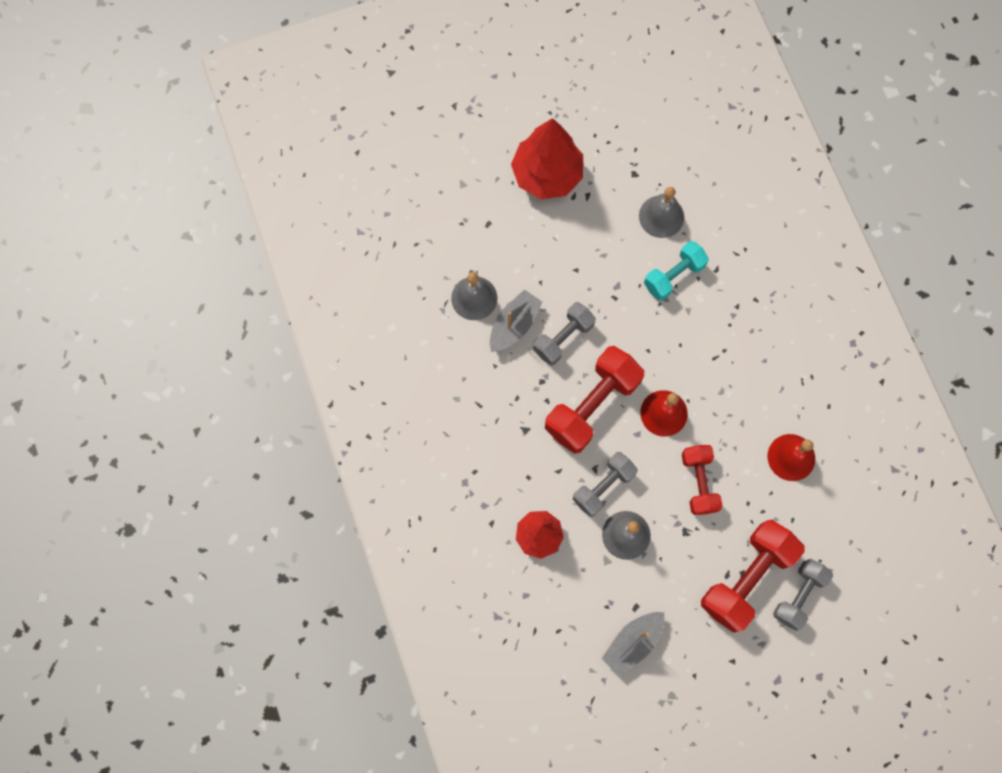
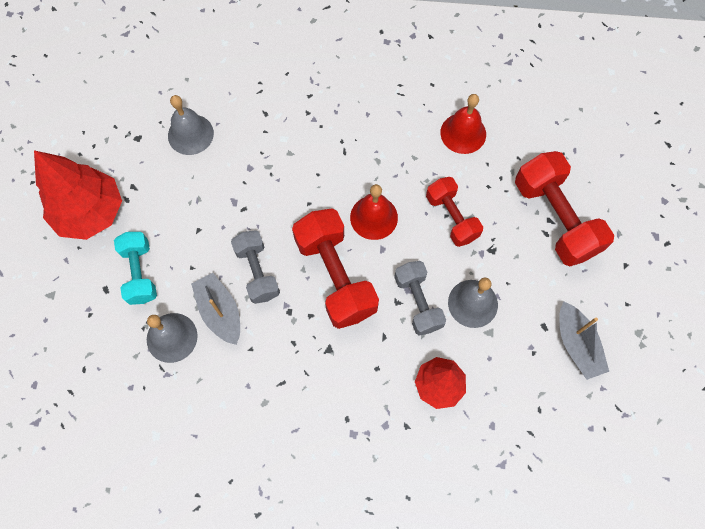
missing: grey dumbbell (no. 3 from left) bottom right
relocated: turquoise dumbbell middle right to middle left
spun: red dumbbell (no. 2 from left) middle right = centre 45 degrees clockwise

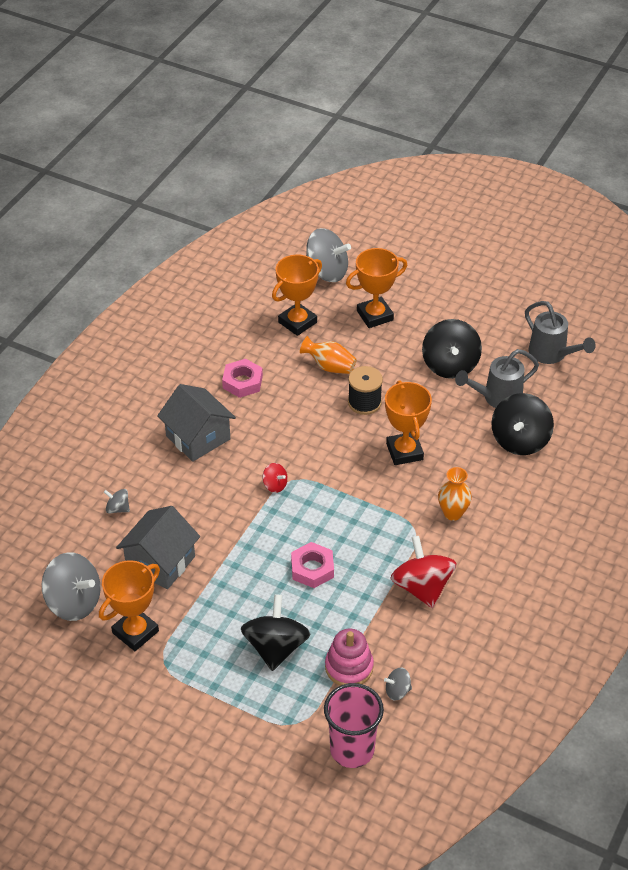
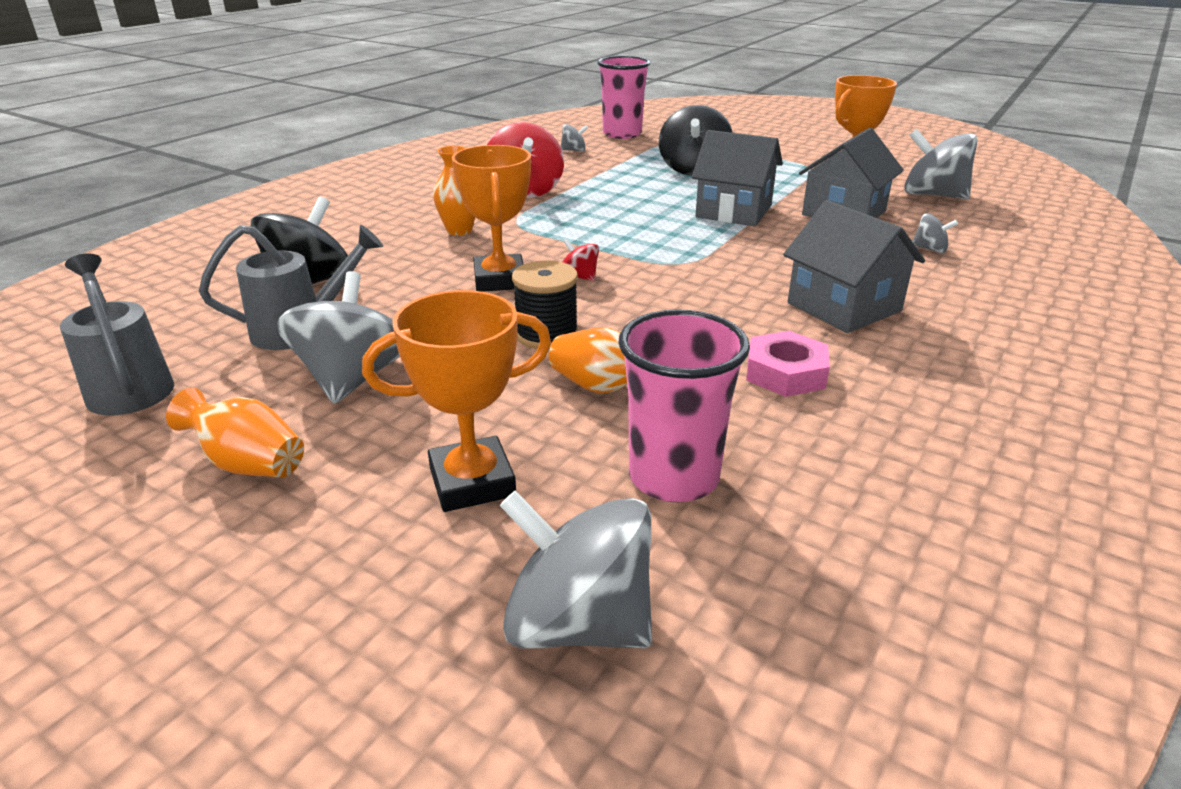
missing: pink nut (no. 2 from left) centre; pink stacking toy bottom centre
appeared: orange vase (no. 1 from left) middle left; grey house (no. 1 from left) top centre
relocated: red spinning top (no. 1 from left in the first image) centre to red spinning top (no. 2 from left) top centre
exchanged: orange trophy (no. 2 from left) centre to pink cup (no. 2 from left) centre
colour: black spinning top (no. 2 from left) middle right to grey spinning top (no. 1 from left) middle left

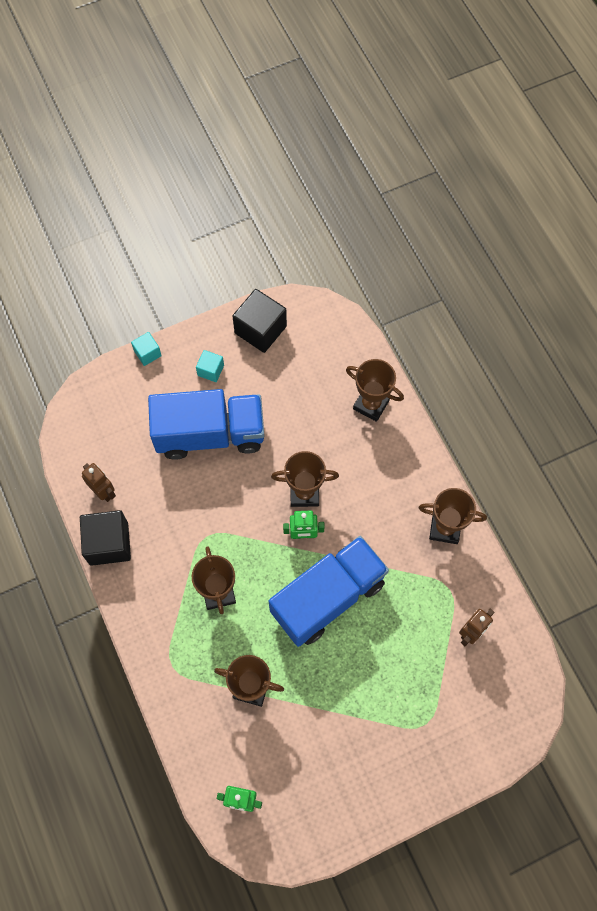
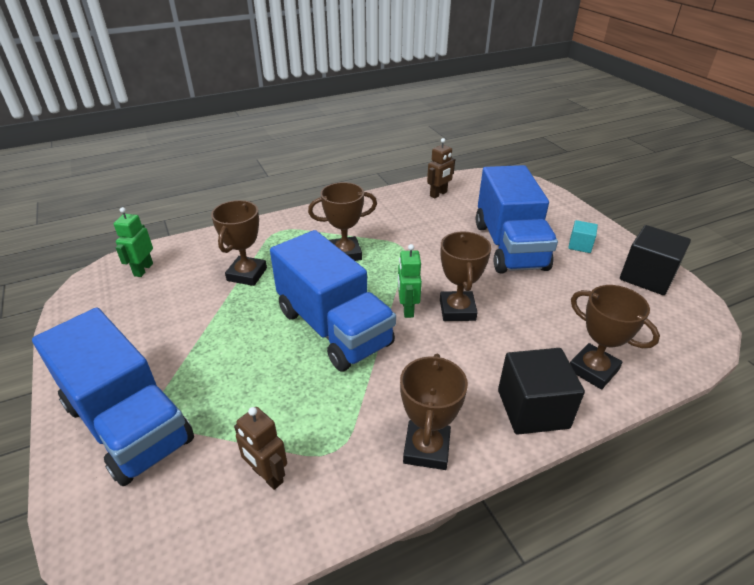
missing: turquoise cube (no. 1 from left) middle left
appeared: blue truck (no. 1 from left) bottom left
relocated: black cube (no. 1 from left) middle left to bottom right
spun: brown trophy (no. 4 from left in the first image) centre = middle right 75 degrees counterclockwise

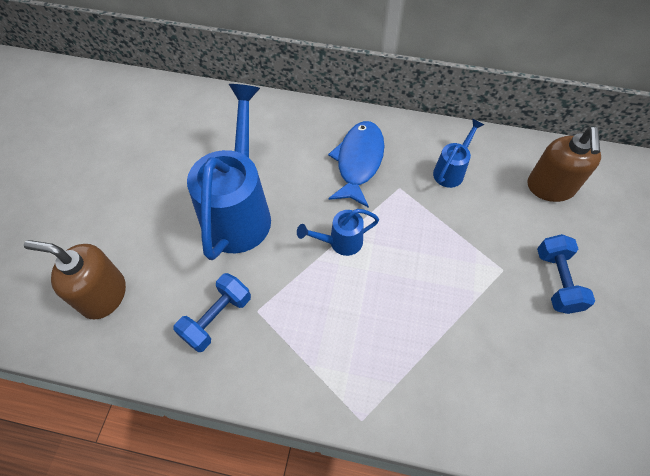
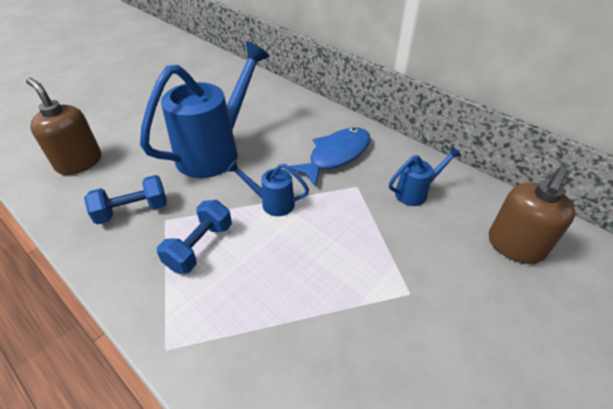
relocated: blue dumbbell (no. 2 from left) middle right to middle left

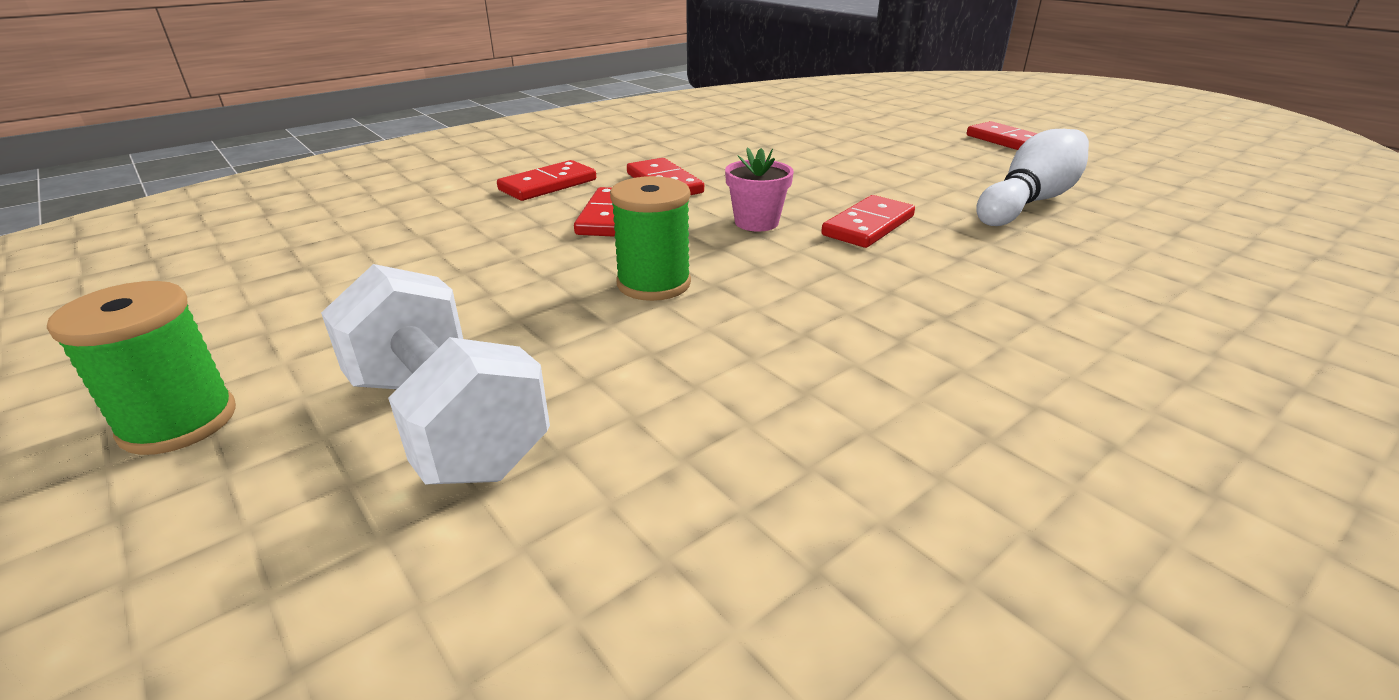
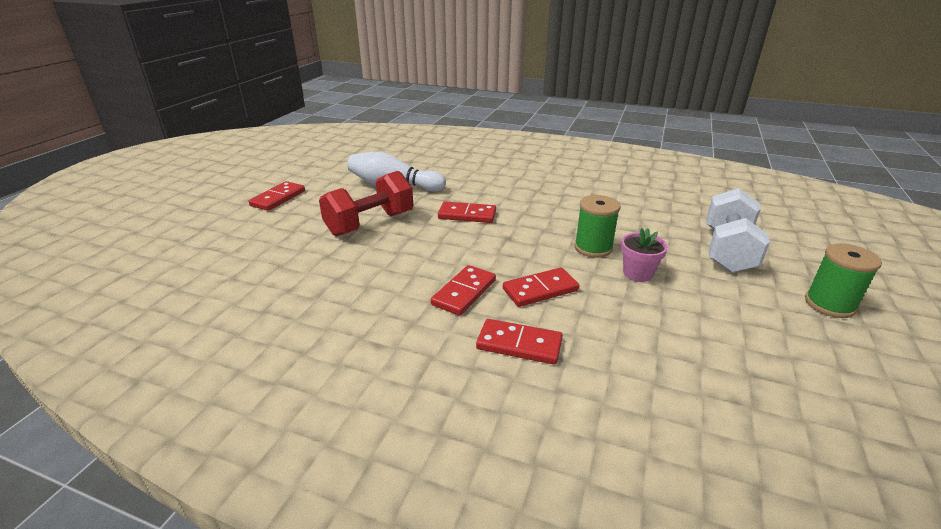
appeared: red dumbbell centre
relocated: pink flower pot top centre to middle right

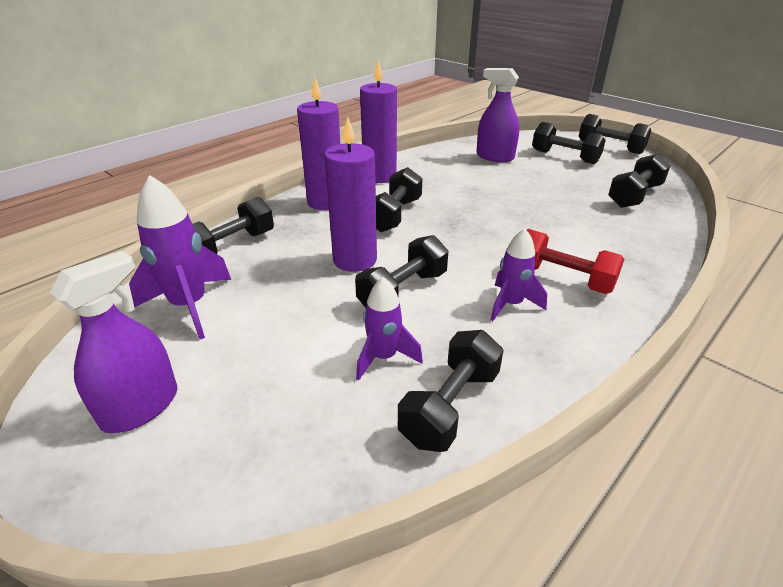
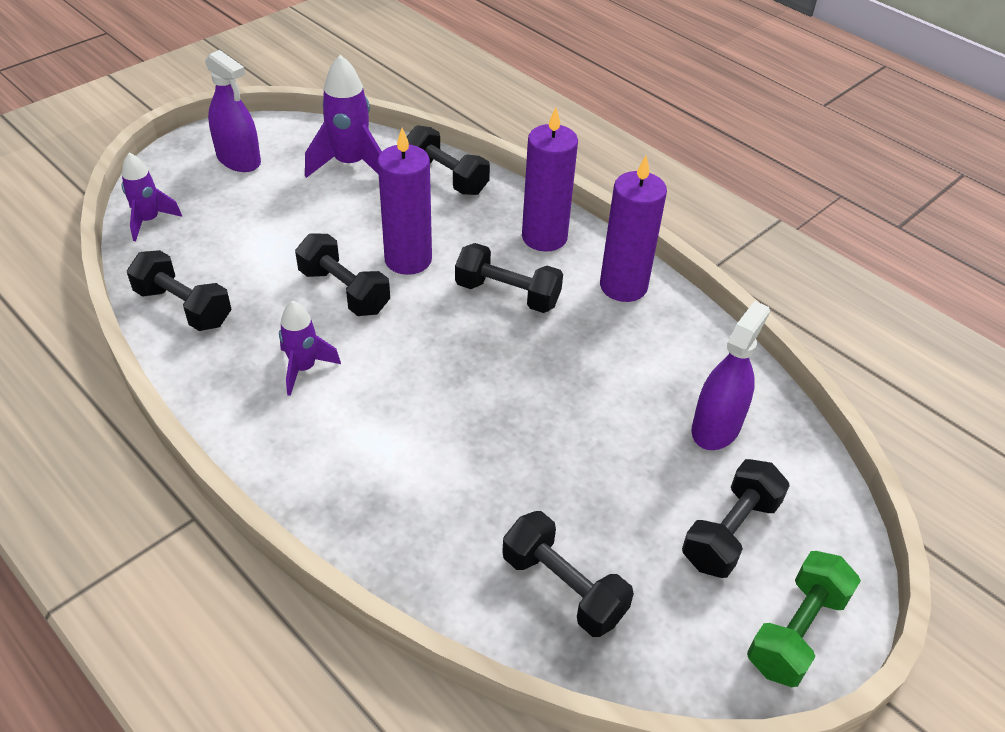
missing: red dumbbell middle right
relocated: purple rocket (no. 2 from left in the first image) centre to purple rocket (no. 1 from left) top left
colour: black dumbbell (no. 6 from left) top right to green dumbbell bottom right

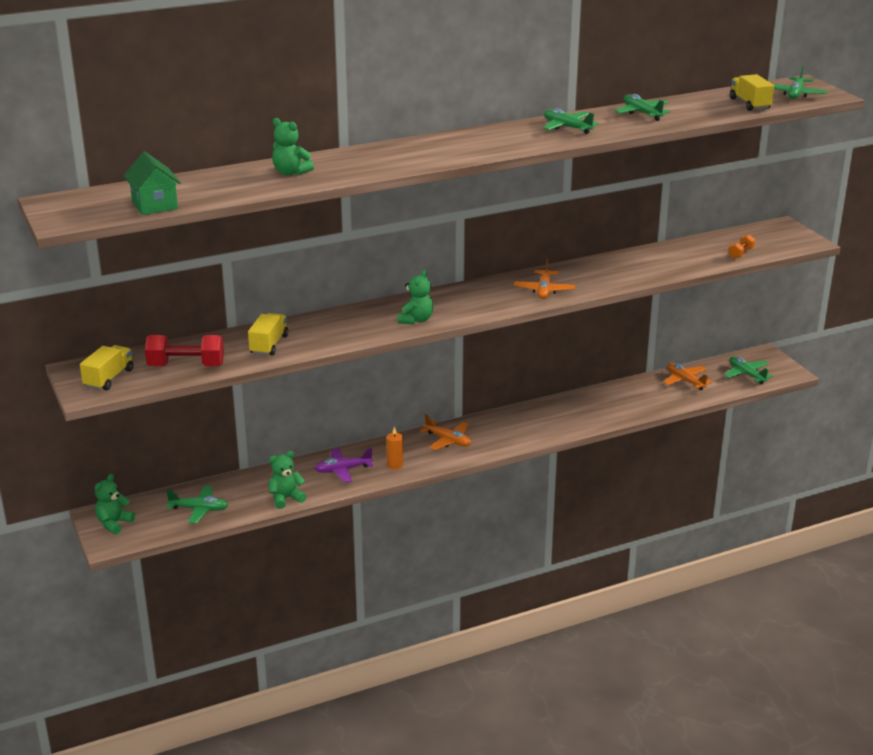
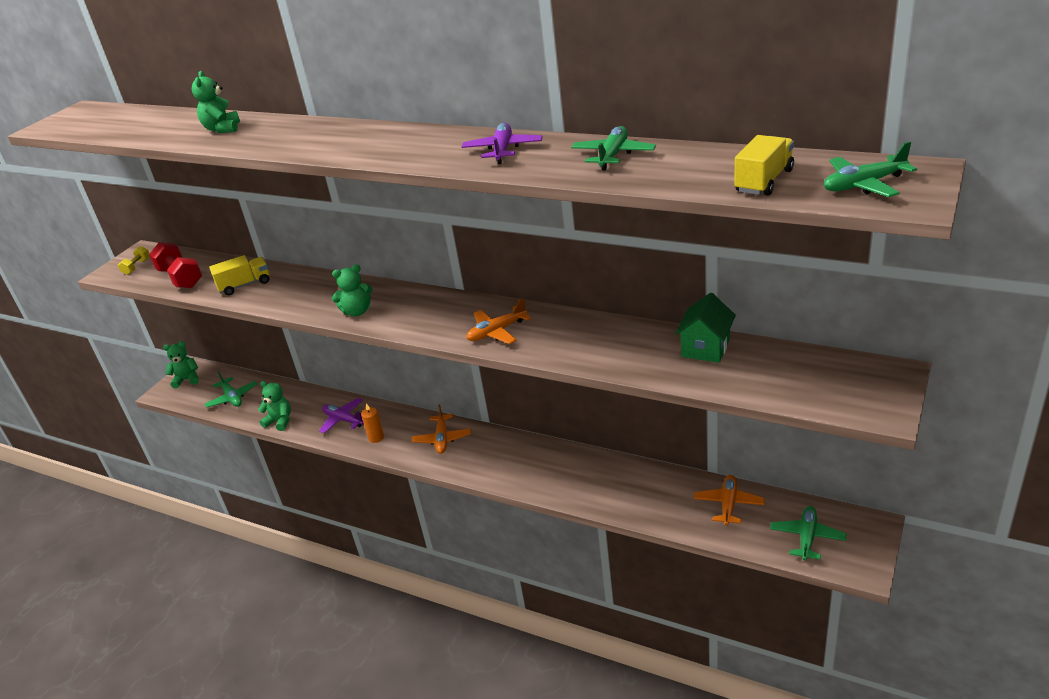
missing: orange dumbbell top right
relocated: green house top left to middle right
exchanged: yellow truck (no. 1 from left) middle left to yellow dumbbell middle left
colour: green plane (no. 2 from left) top centre to purple plane (no. 2 from left) top centre

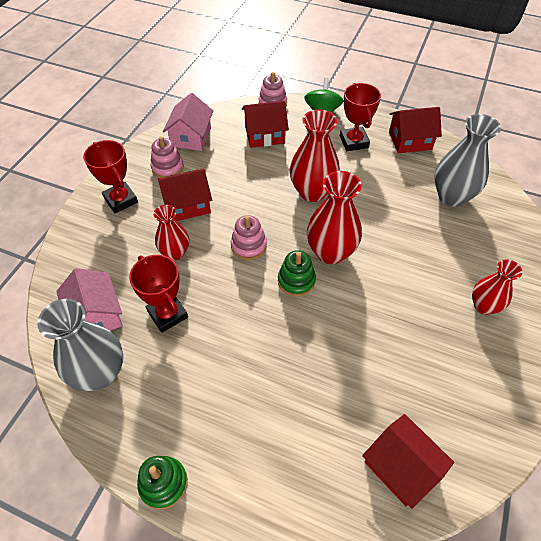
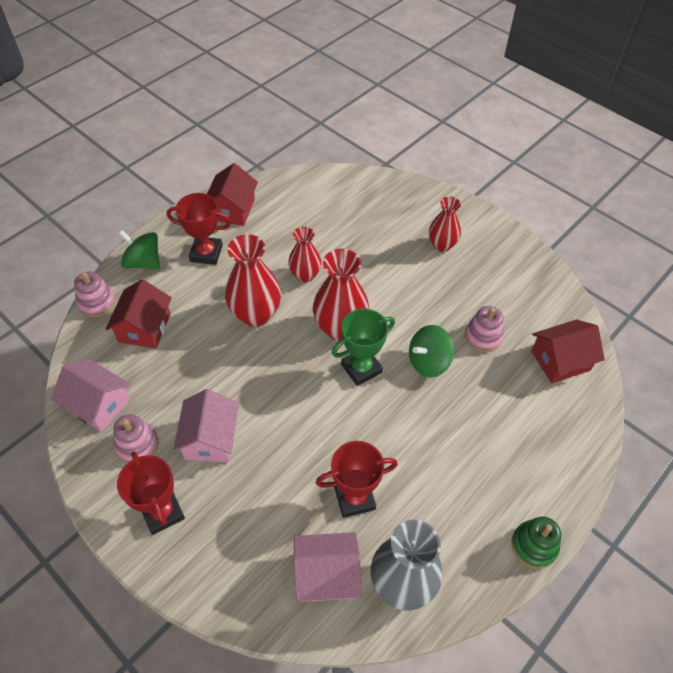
missing: grey vase (no. 2 from left) top right
appeared: green spinning top (no. 2 from left) centre
relocated: red vase (no. 1 from left in the first image) middle left to red vase (no. 2 from left) centre; pink stacking toy (no. 2 from left in the first image) centre to pink stacking toy (no. 3 from left) middle right
exchanged: green stacking toy (no. 2 from left) centre to green trophy centre
colour: red house (no. 1 from left) centre to pink house (no. 2 from left) middle left
spun: red trophy (no. 1 from left) top left = bottom left 75 degrees clockwise

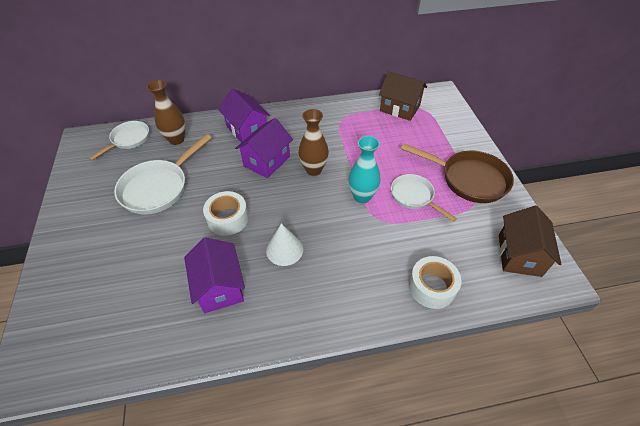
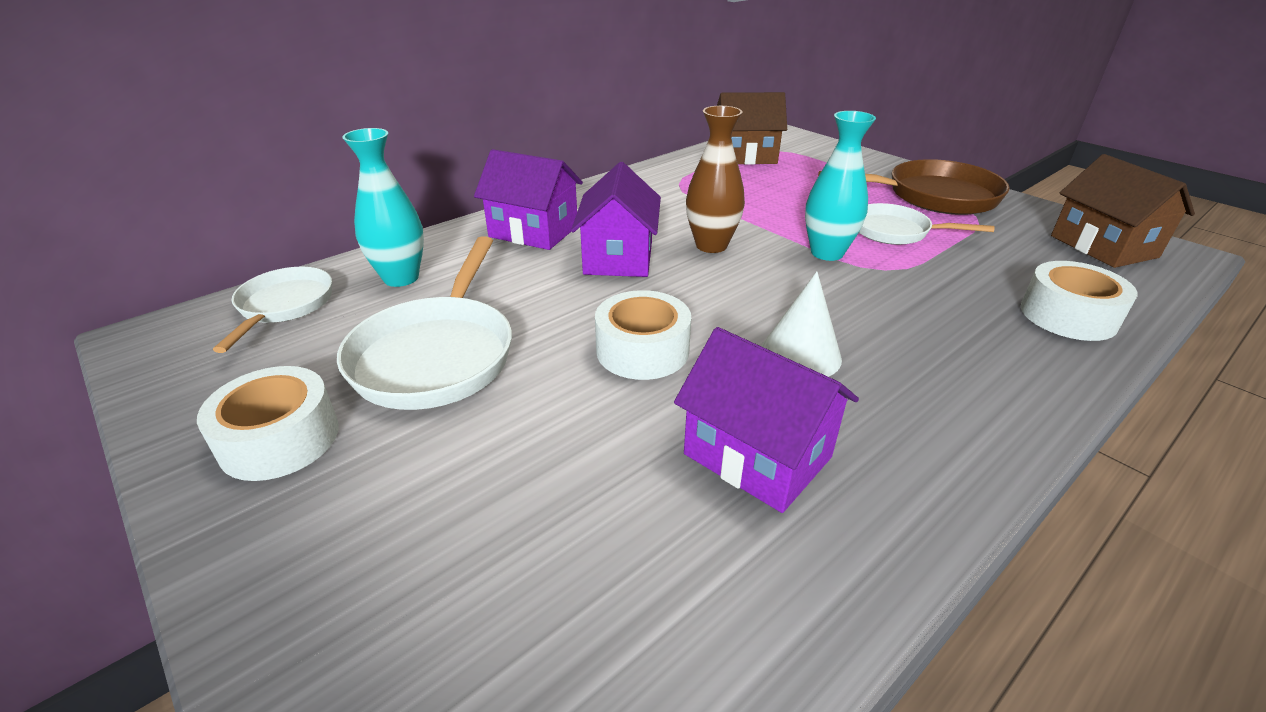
appeared: white tape (no. 1 from left) middle left
colour: brown vase (no. 1 from left) top left to turquoise vase (no. 1 from left) top left

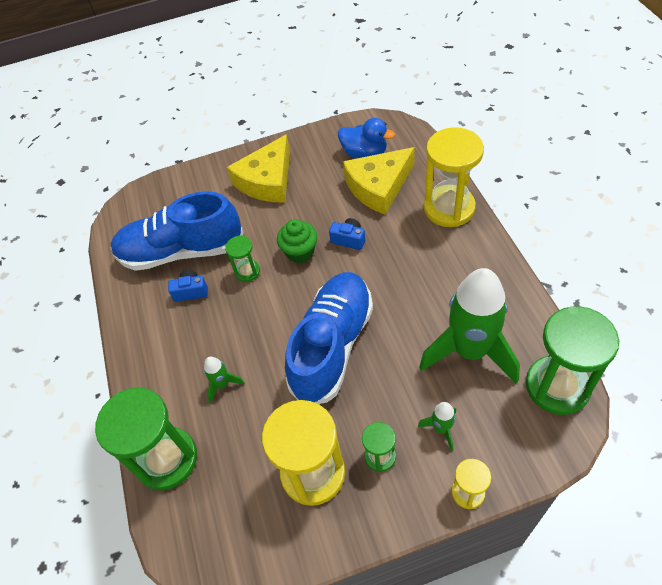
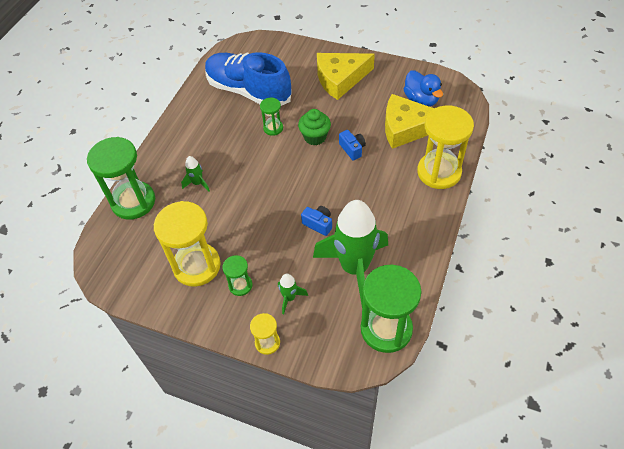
missing: blue shoe (no. 2 from left) centre
relocated: blue camera (no. 1 from left) middle left to centre

